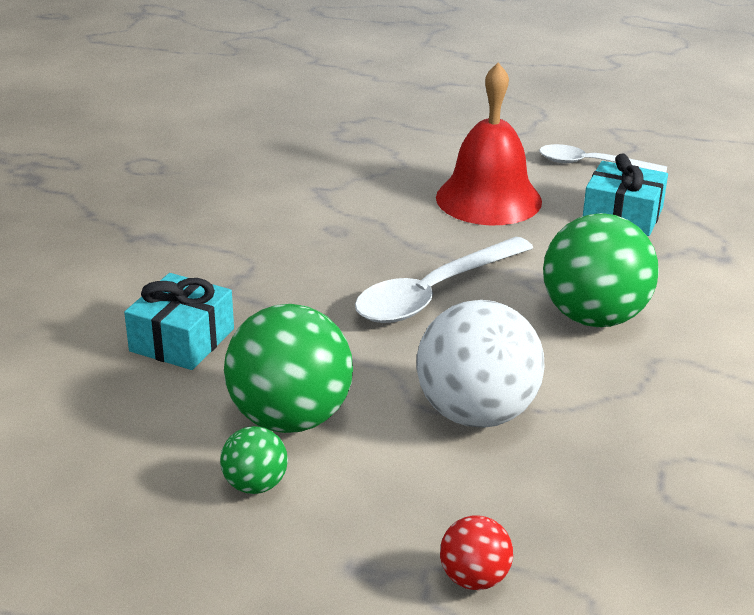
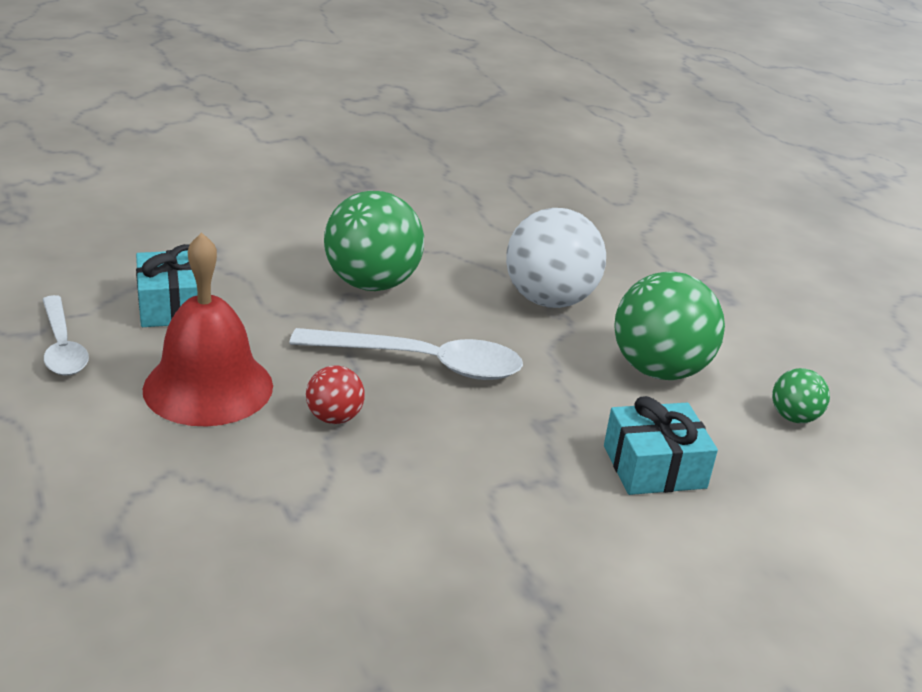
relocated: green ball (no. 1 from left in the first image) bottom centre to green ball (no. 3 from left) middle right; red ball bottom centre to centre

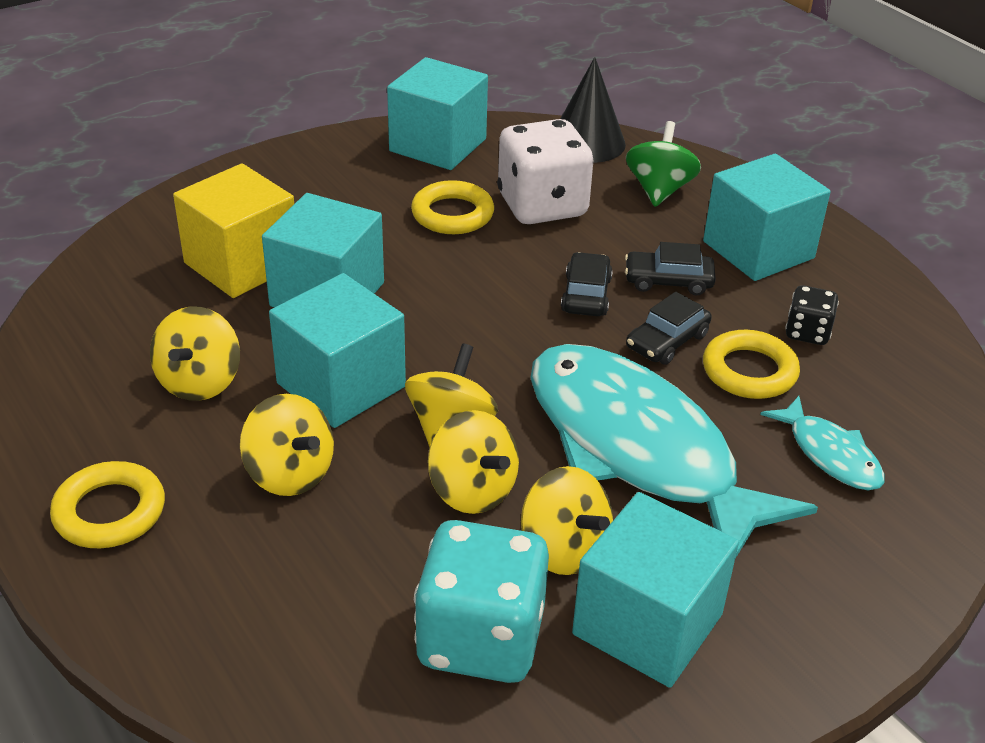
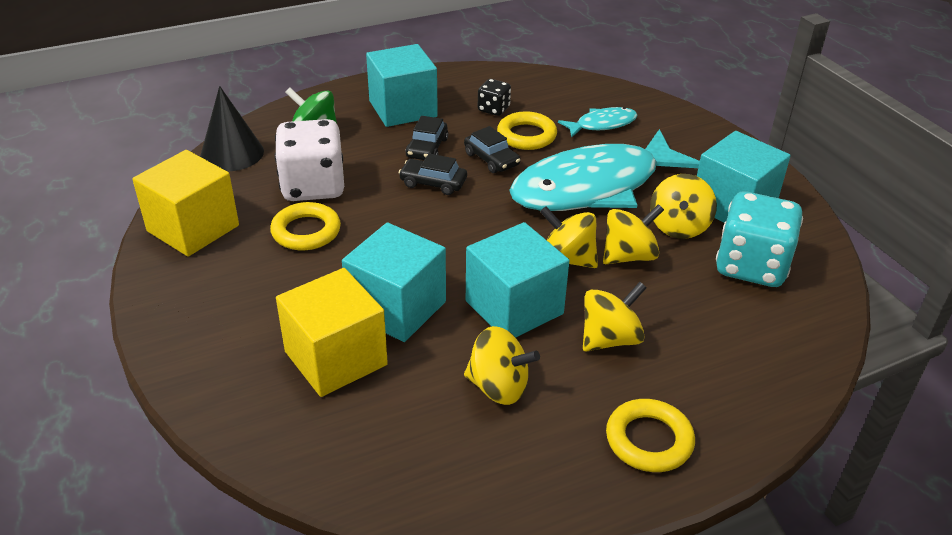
colour: turquoise cube (no. 3 from left) top centre to yellow cube (no. 1 from left) middle left
spun: yellow spinning top (no. 5 from left) bottom centre = middle right 135 degrees clockwise

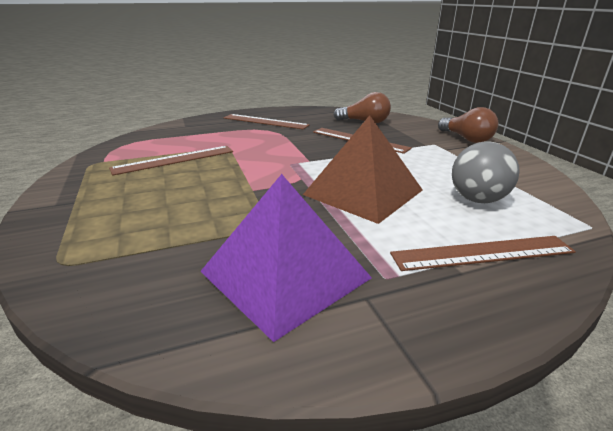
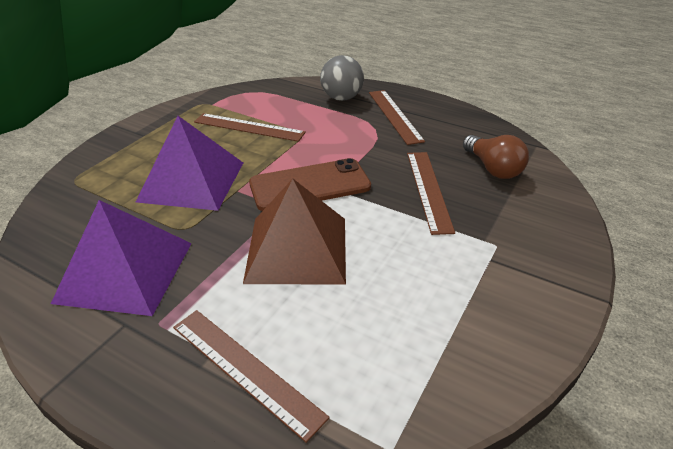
missing: brown light bulb (no. 2 from left) top right
appeared: purple pyramid (no. 2 from left) middle left; brown phone centre
relocated: grey ball middle right to top centre

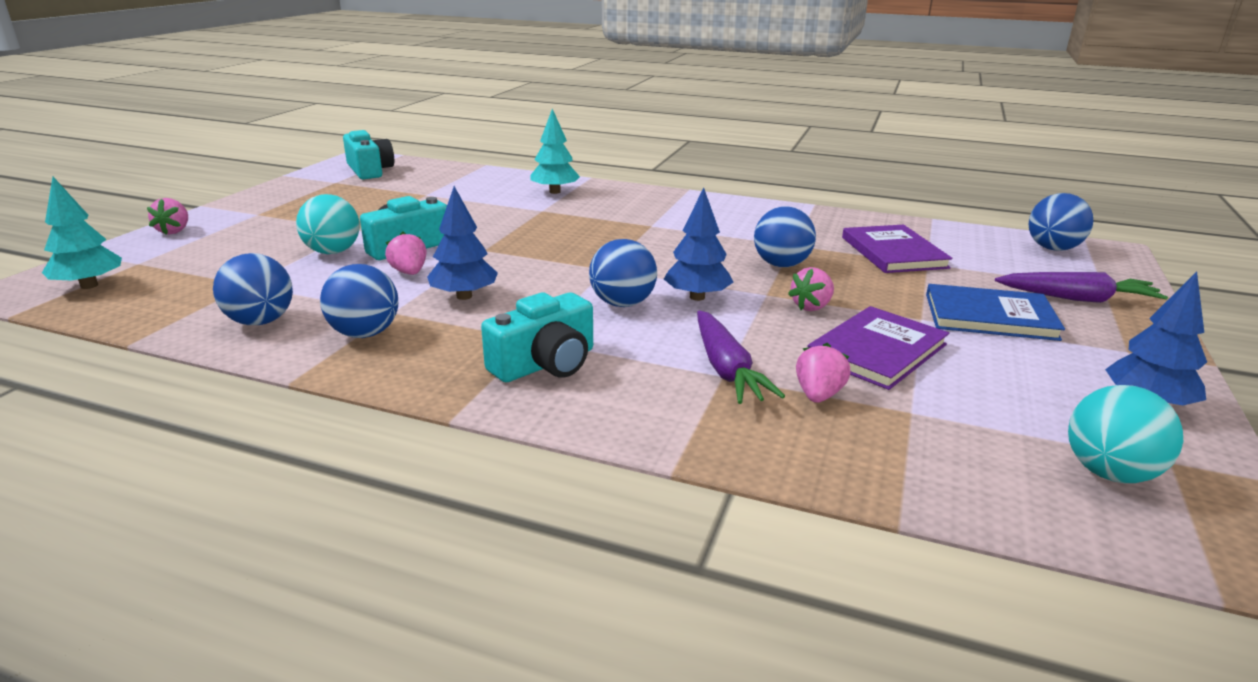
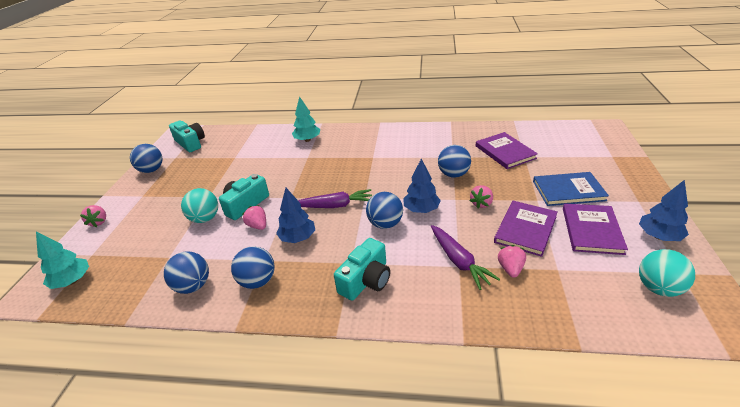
appeared: purple book (no. 3 from left) middle right
relocated: purple carrot (no. 2 from left in the first image) middle right to purple carrot (no. 1 from left) centre; blue ball (no. 5 from left in the first image) top right to blue ball (no. 1 from left) middle left

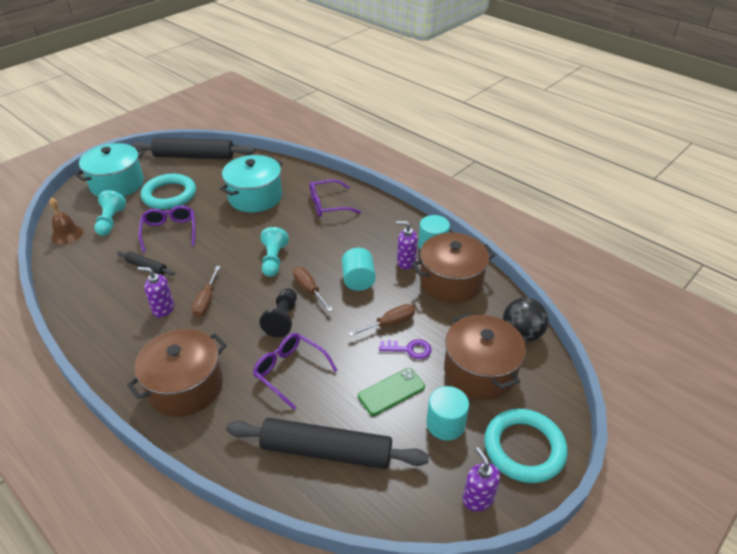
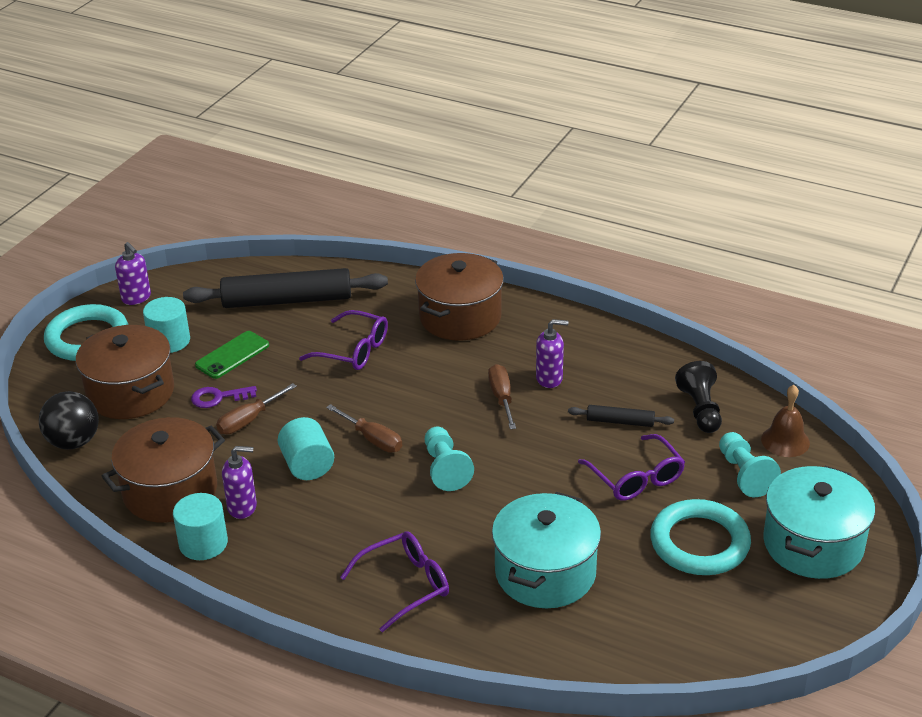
missing: black rolling pin (no. 2 from left) top left
relocated: black pawn centre to middle right

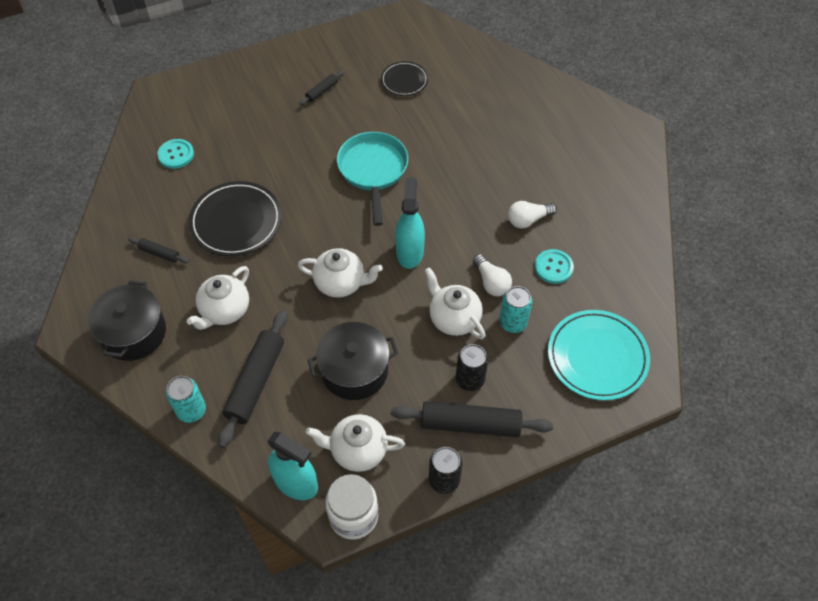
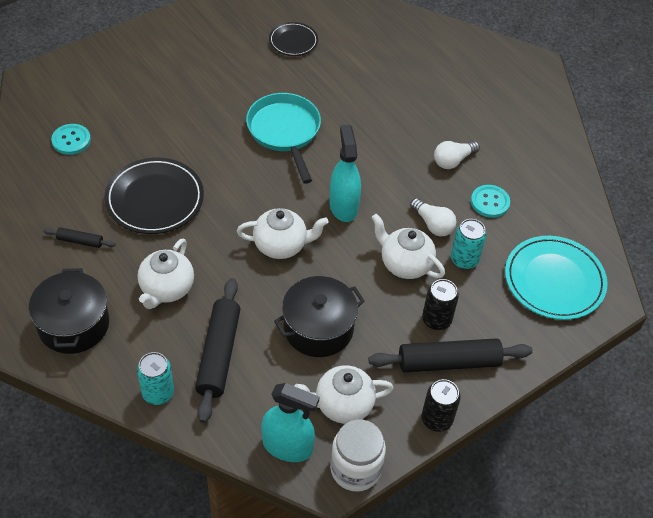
missing: black rolling pin (no. 3 from left) top centre

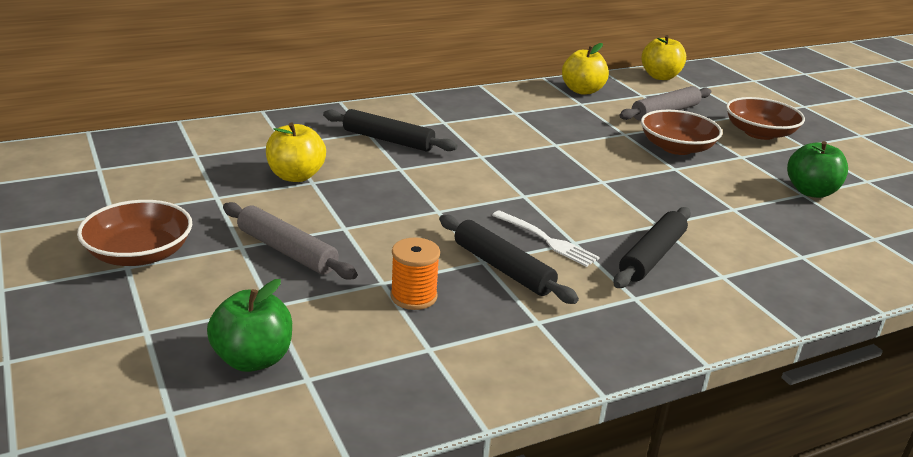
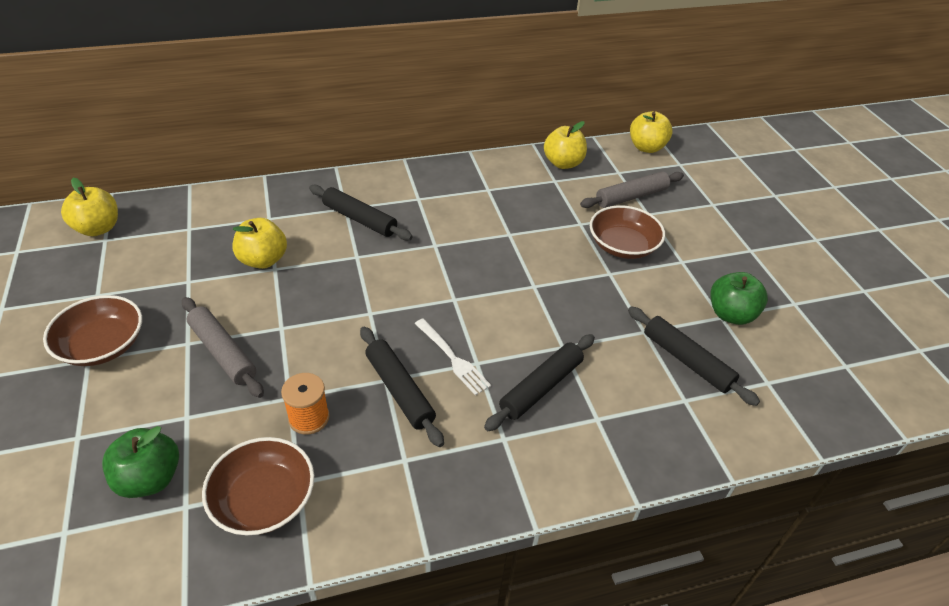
appeared: yellow apple (no. 1 from left) middle left; black rolling pin (no. 4 from left) middle right
relocated: brown bowl (no. 3 from left in the first image) top right to brown bowl (no. 2 from left) bottom left

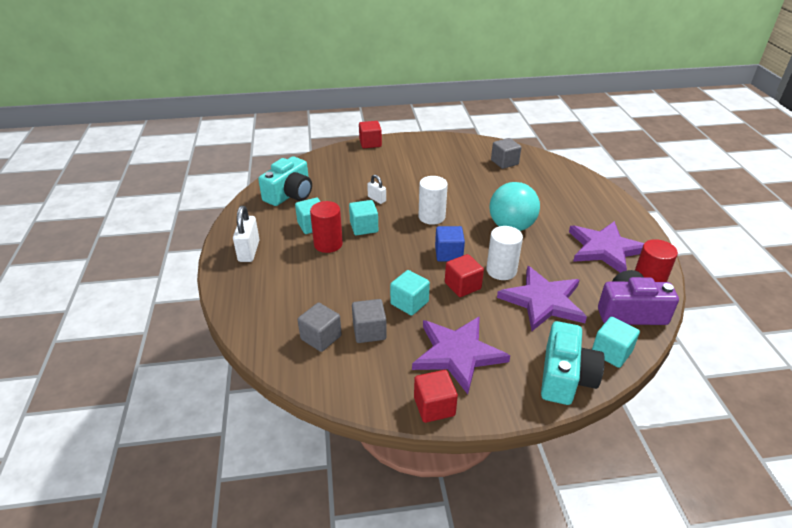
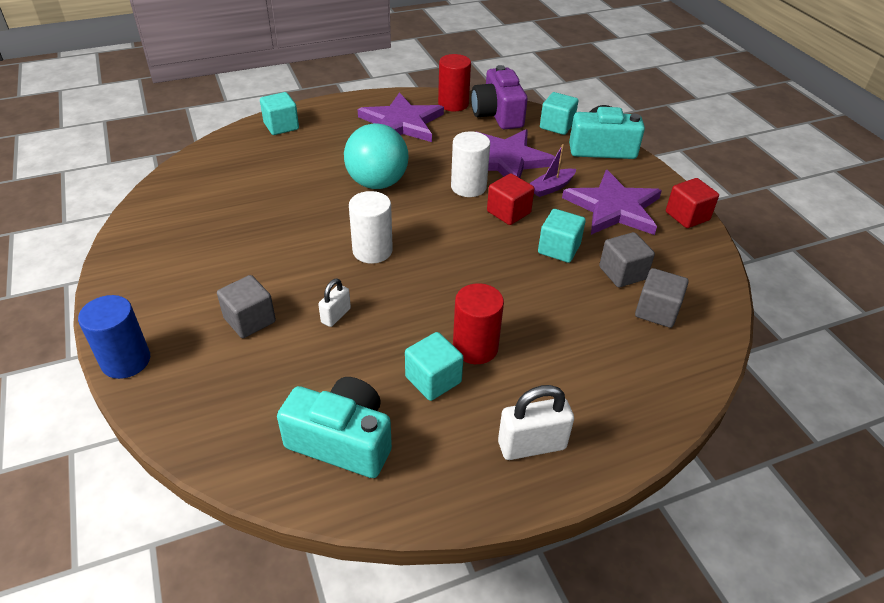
missing: blue cube centre
appeared: purple boat top centre
relocated: turquoise cube (no. 2 from left in the first image) centre to turquoise cube (no. 1 from left) top left; grey cube (no. 3 from left in the first image) top centre to grey cube (no. 1 from left) middle left
exchanged: red cube (no. 1 from left) top centre to blue cylinder middle left

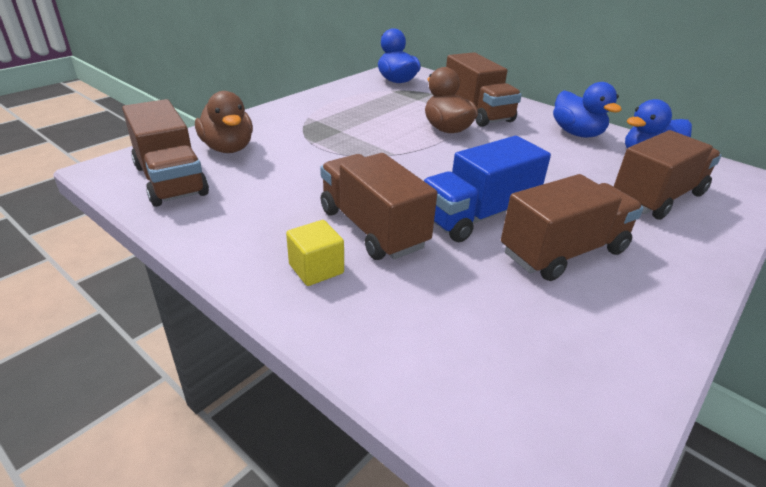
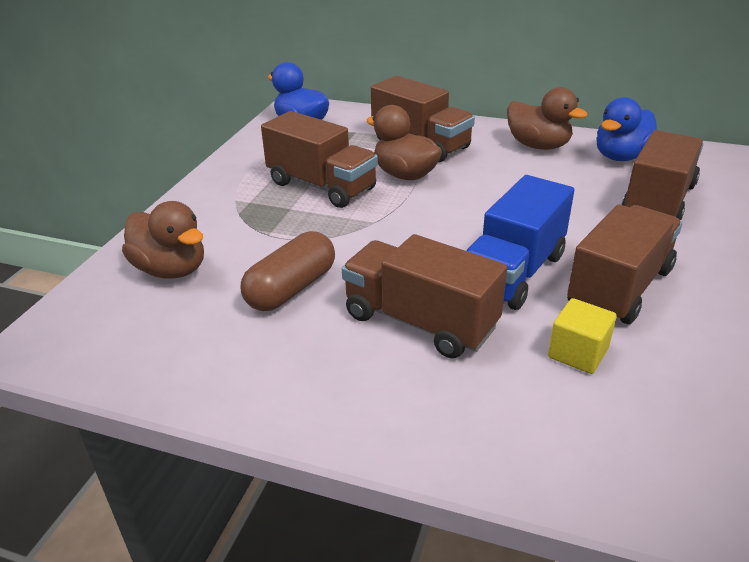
appeared: brown capsule centre
relocated: brown truck (no. 1 from left) top left to top centre; yellow cube centre to middle right
colour: blue duck (no. 2 from left) top right to brown duck (no. 3 from left) top right

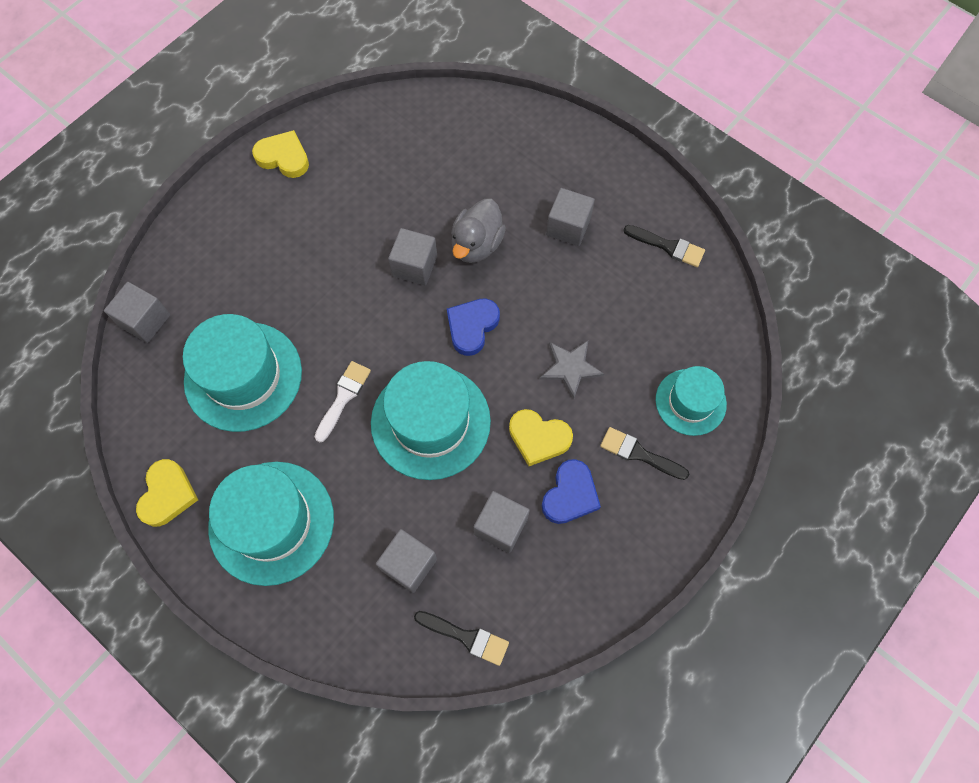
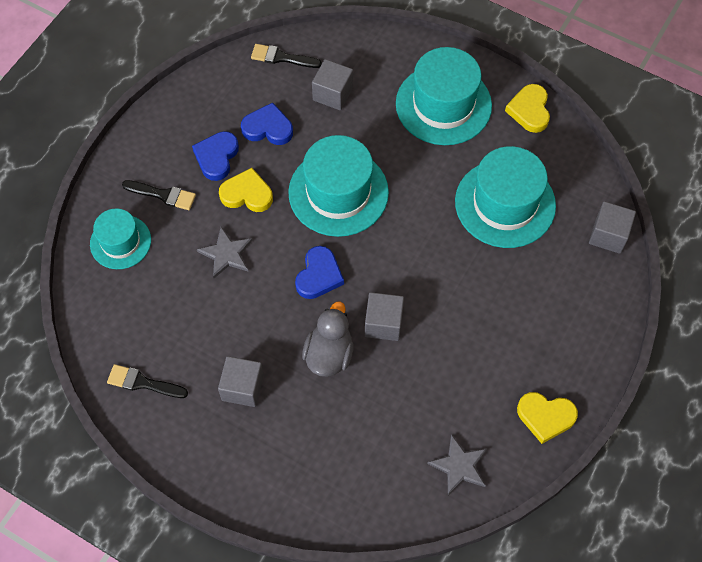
missing: white brush centre
appeared: grey star (no. 2 from left) bottom centre
exchanged: grey cube (no. 4 from left) bottom centre to blue heart (no. 2 from left) top centre

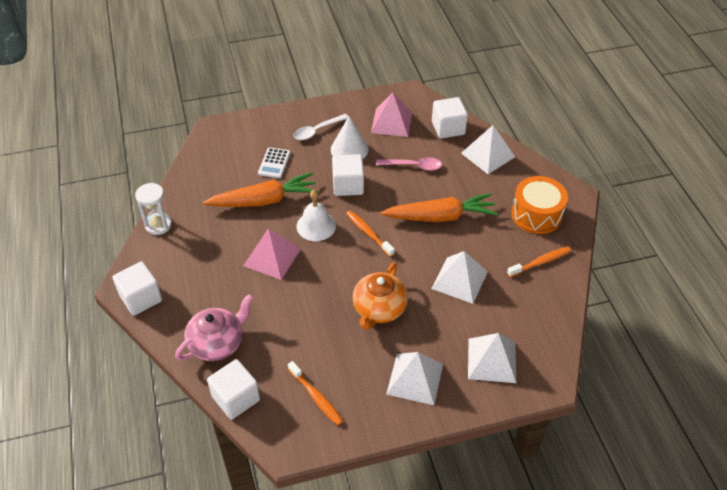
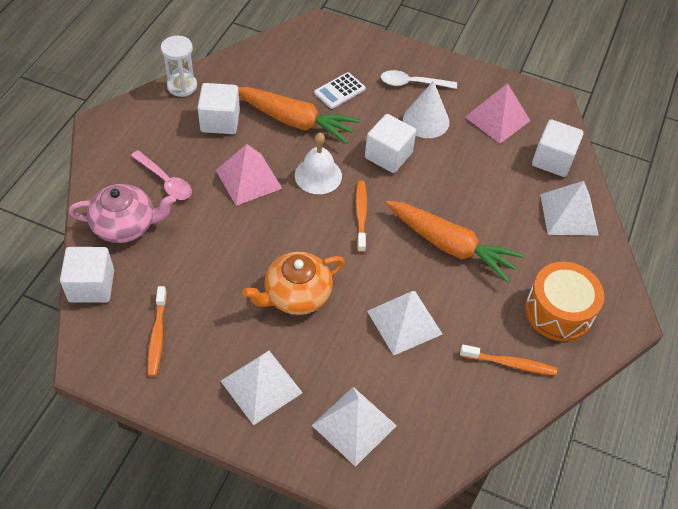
relocated: white cube (no. 1 from left in the first image) middle left to white cube (no. 2 from left) top left; pink spoon centre to middle left

